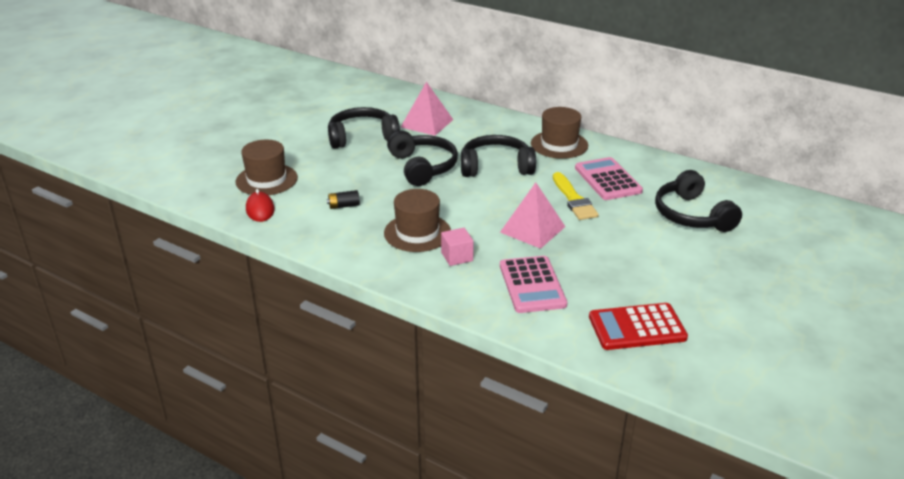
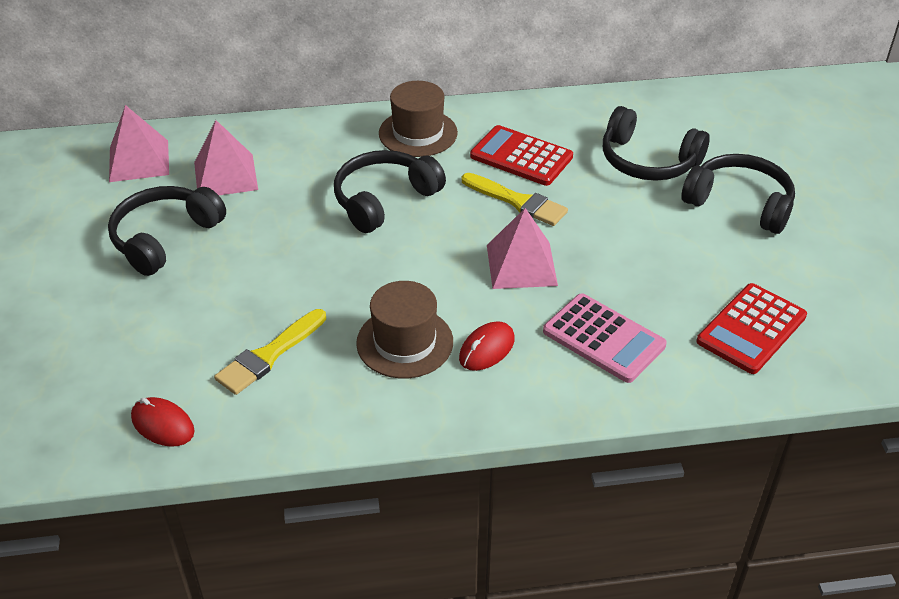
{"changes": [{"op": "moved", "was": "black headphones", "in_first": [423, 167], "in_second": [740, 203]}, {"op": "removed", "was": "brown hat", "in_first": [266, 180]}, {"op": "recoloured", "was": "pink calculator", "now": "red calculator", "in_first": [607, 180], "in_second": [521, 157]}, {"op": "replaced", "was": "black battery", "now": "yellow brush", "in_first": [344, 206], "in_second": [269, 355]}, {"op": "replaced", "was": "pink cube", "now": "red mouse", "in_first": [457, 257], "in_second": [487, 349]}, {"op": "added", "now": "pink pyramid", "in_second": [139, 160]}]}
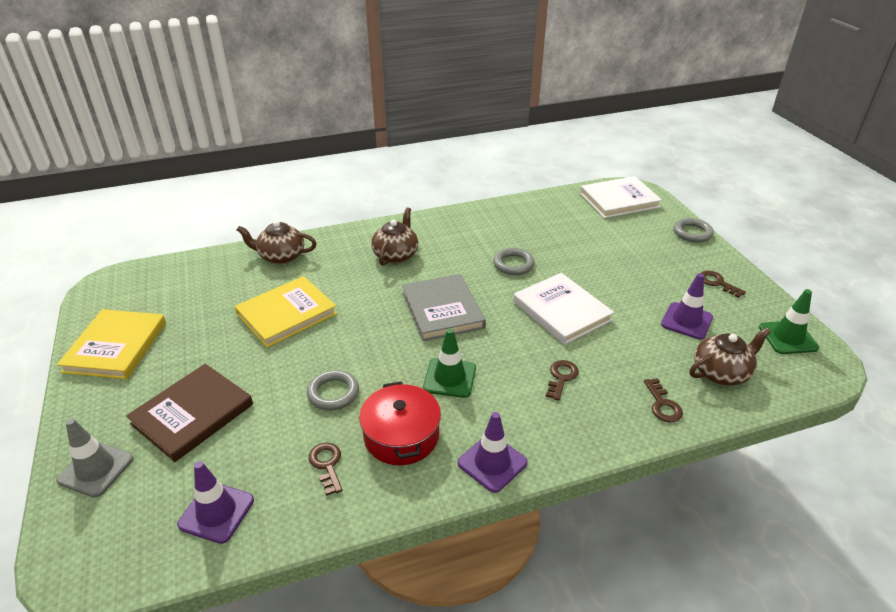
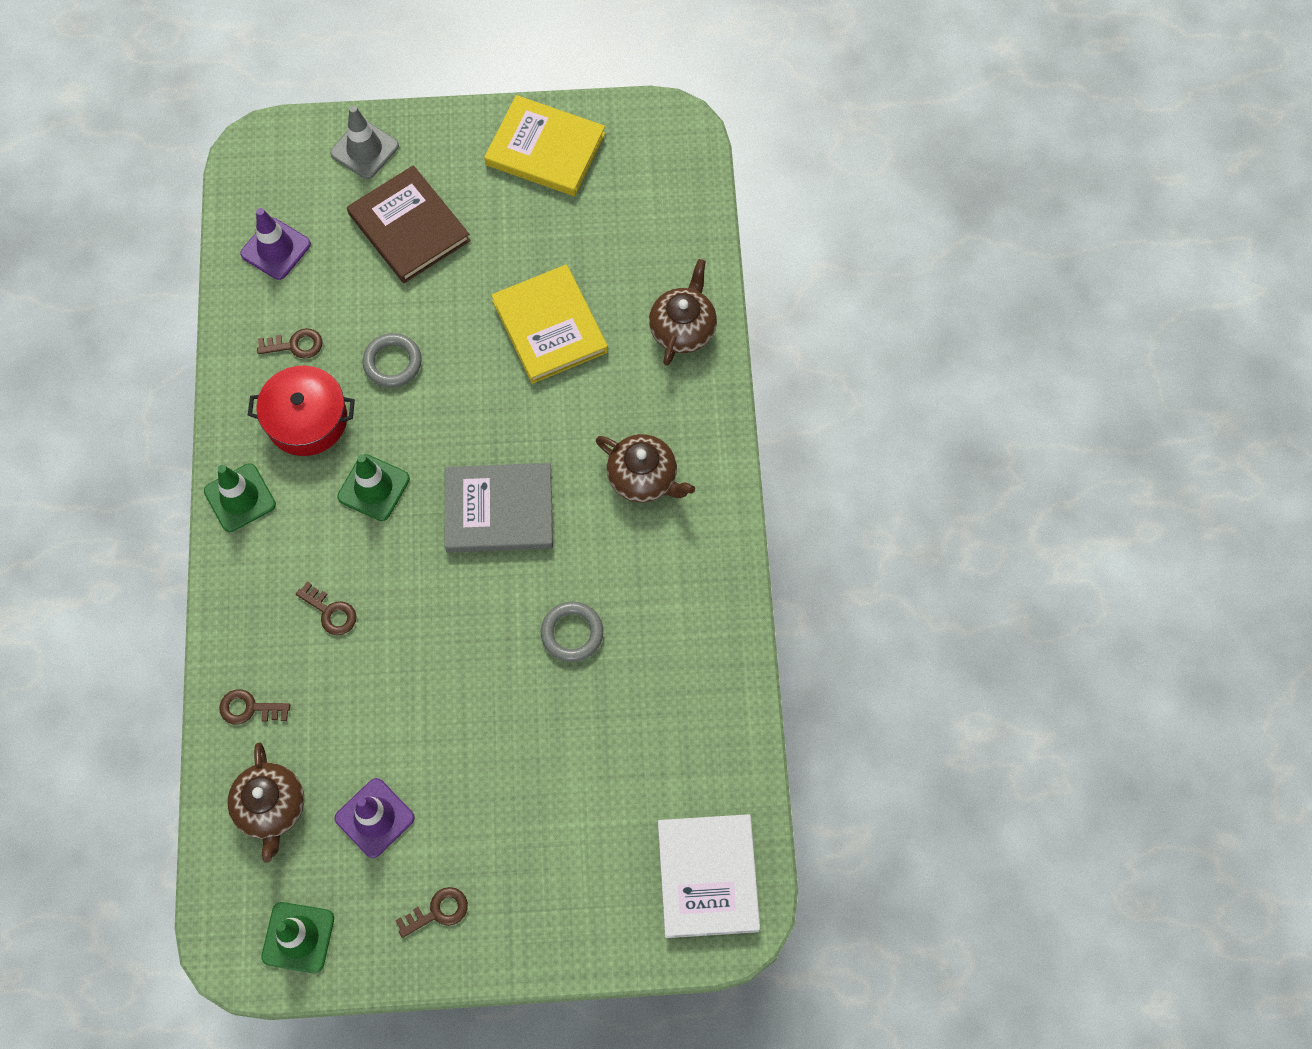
{"changes": [{"op": "removed", "was": "grey ring", "in_first": [692, 233]}, {"op": "removed", "was": "white book", "in_first": [562, 311]}, {"op": "recoloured", "was": "purple traffic cone", "now": "green traffic cone", "in_first": [492, 463], "in_second": [240, 498]}]}
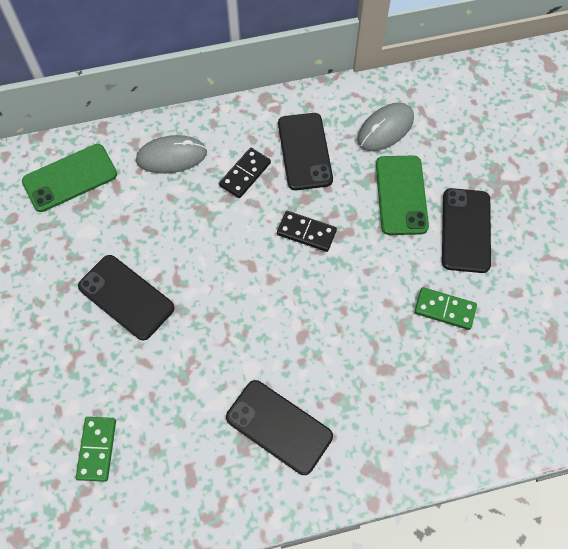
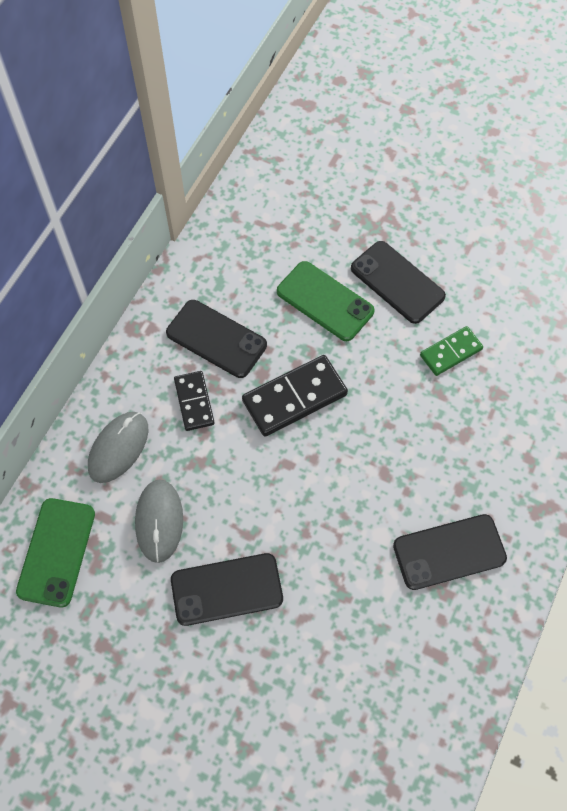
{"changes": [{"op": "moved", "was": "grey mouse", "in_first": [385, 129], "in_second": [159, 521]}, {"op": "resized", "was": "black domino", "in_first": [306, 232], "in_second": [295, 398], "ratio": 1.62}, {"op": "removed", "was": "green domino", "in_first": [97, 449]}]}
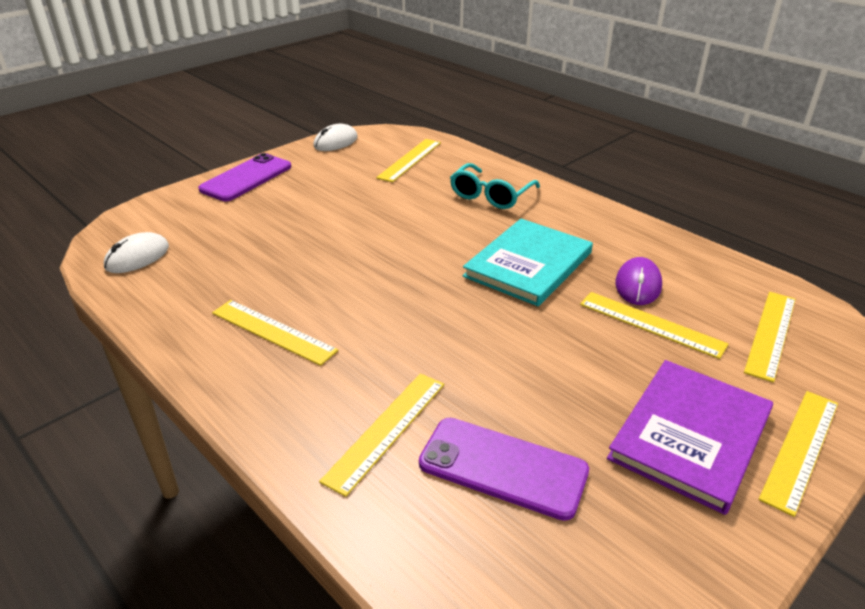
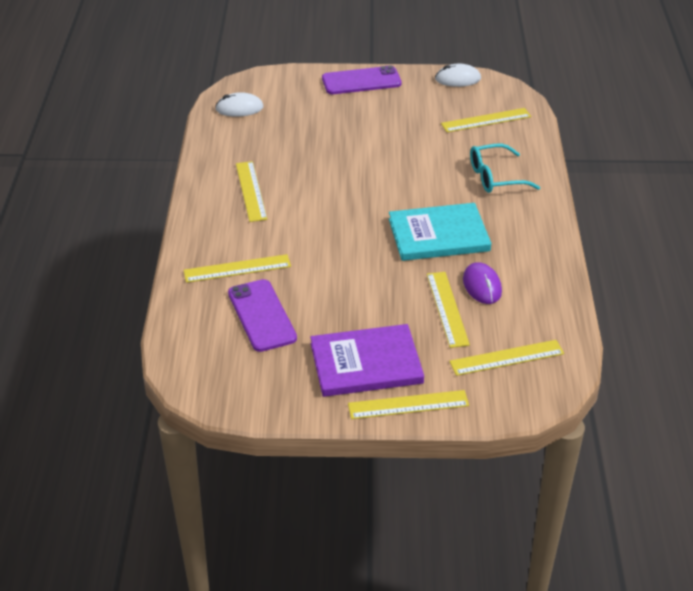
{"changes": [{"op": "turned", "was": "purple mouse", "in_first": [638, 285], "in_second": [482, 286], "clockwise": -75}]}
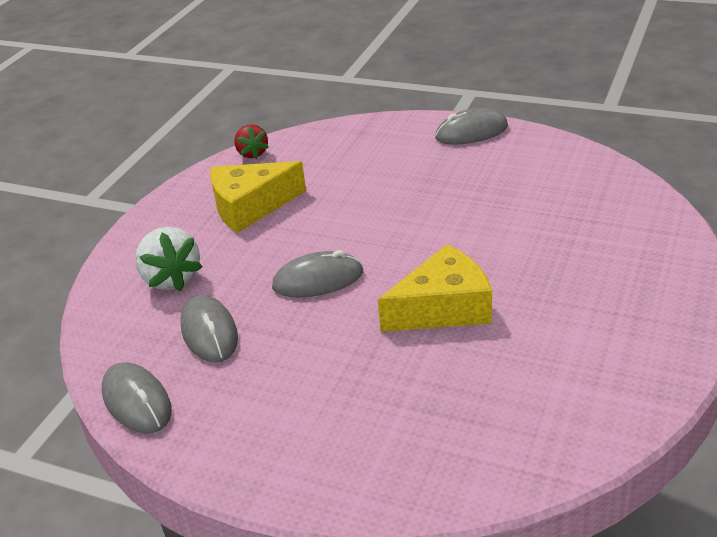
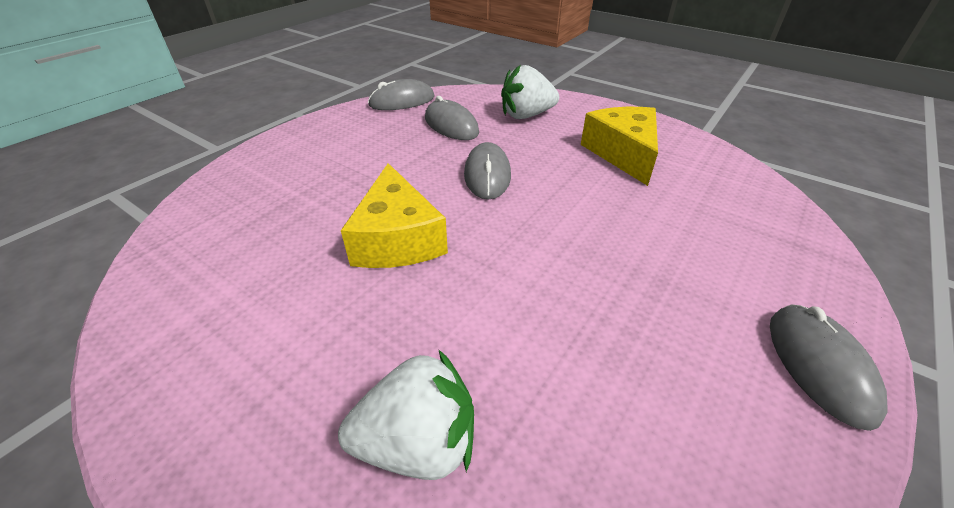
{"changes": [{"op": "removed", "was": "red strawberry", "in_first": [252, 153]}, {"op": "turned", "was": "grey mouse", "in_first": [209, 332], "in_second": [451, 125], "clockwise": 60}, {"op": "added", "now": "white strawberry", "in_second": [418, 443]}]}
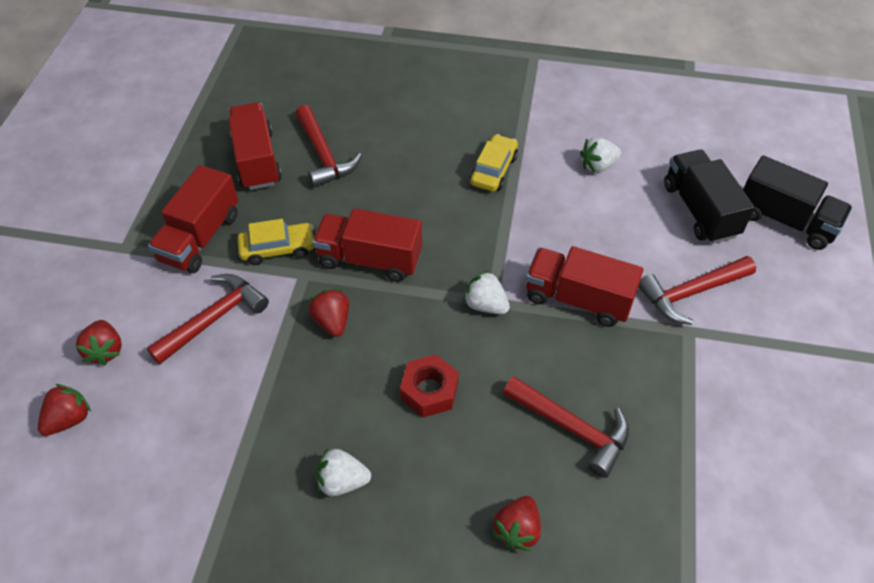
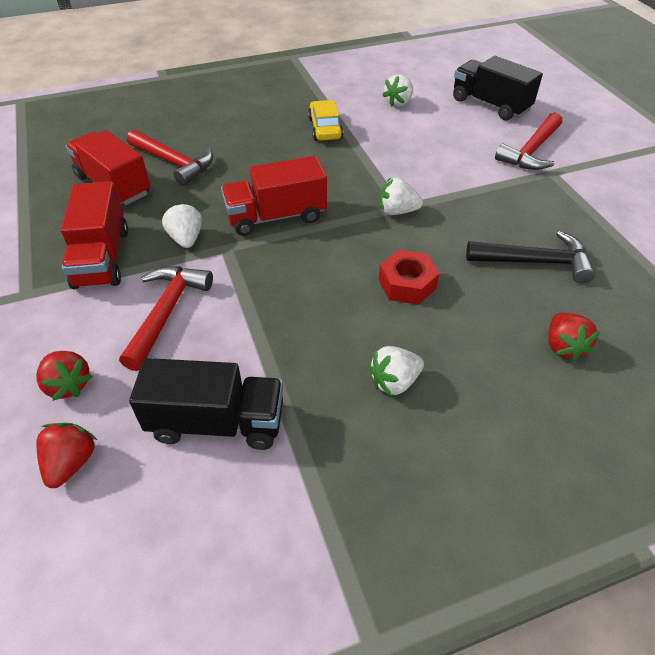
{"changes": [{"op": "moved", "was": "black truck", "in_first": [785, 220], "in_second": [217, 422]}, {"op": "replaced", "was": "yellow car", "now": "white strawberry", "in_first": [278, 249], "in_second": [186, 239]}, {"op": "removed", "was": "red truck", "in_first": [578, 299]}, {"op": "removed", "was": "red strawberry", "in_first": [332, 321]}, {"op": "recoloured", "was": "red hammer", "now": "black hammer", "in_first": [572, 428], "in_second": [535, 262]}]}
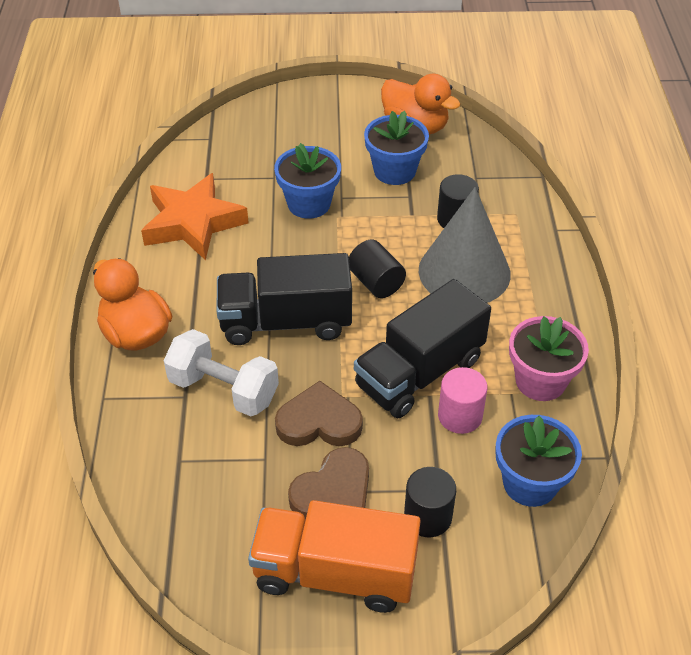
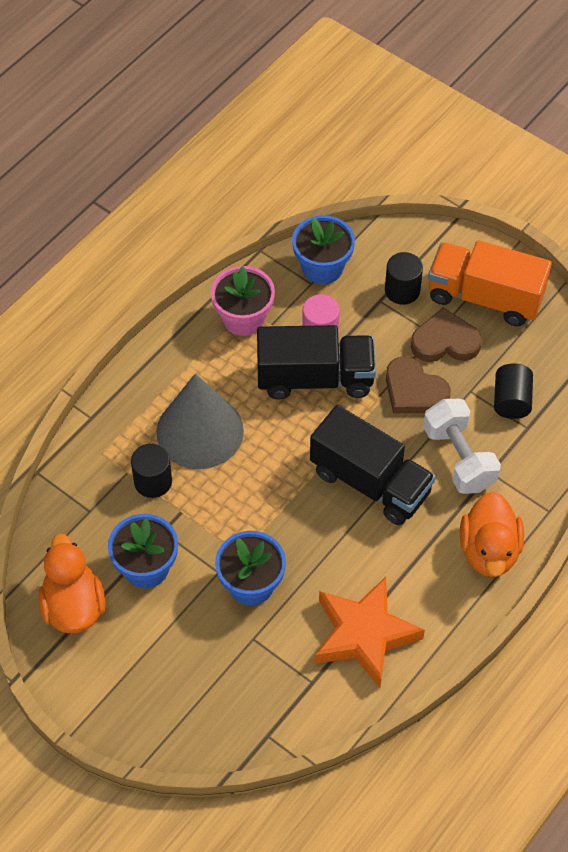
{"changes": [{"op": "moved", "was": "black cylinder", "in_first": [376, 282], "in_second": [511, 401]}, {"op": "turned", "was": "orange truck", "in_first": [335, 573], "in_second": [485, 297], "clockwise": 150}]}
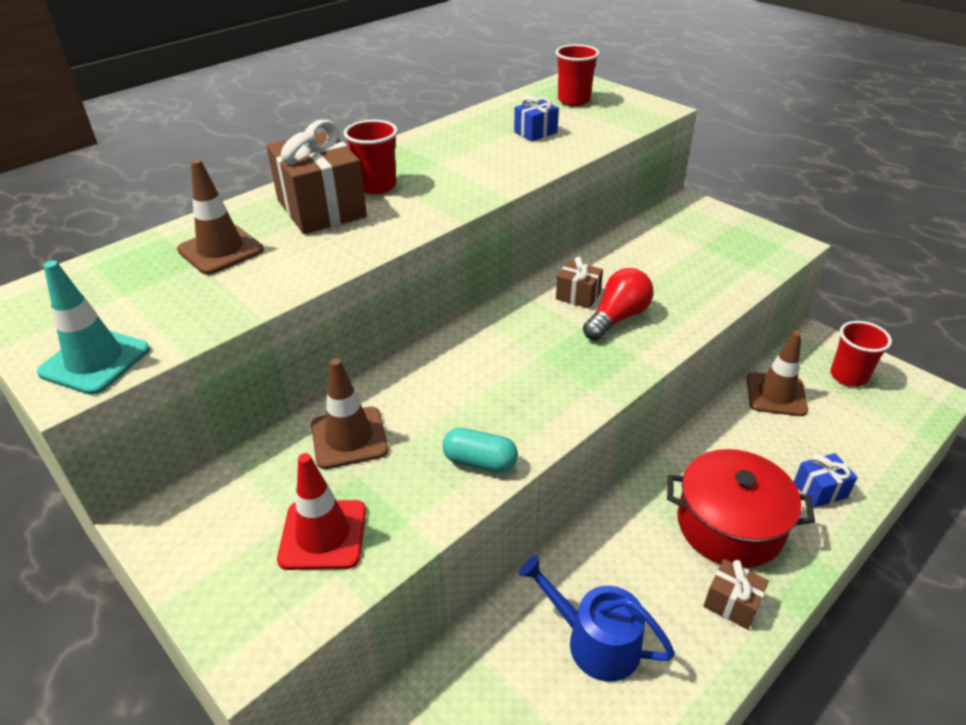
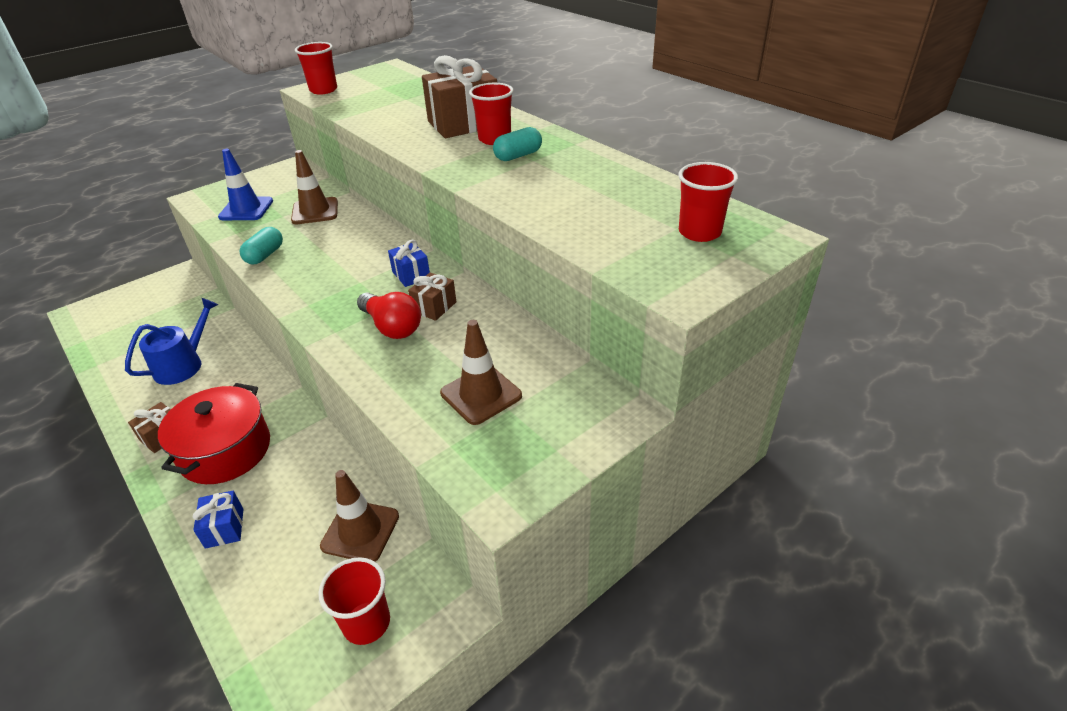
{"changes": [{"op": "moved", "was": "blue gift", "in_first": [535, 132], "in_second": [411, 275]}, {"op": "moved", "was": "brown traffic cone", "in_first": [221, 250], "in_second": [481, 394]}, {"op": "replaced", "was": "turquoise traffic cone", "now": "red cup", "in_first": [95, 361], "in_second": [323, 90]}, {"op": "recoloured", "was": "red traffic cone", "now": "blue traffic cone", "in_first": [323, 535], "in_second": [246, 209]}, {"op": "added", "now": "turquoise capsule", "in_second": [518, 156]}]}
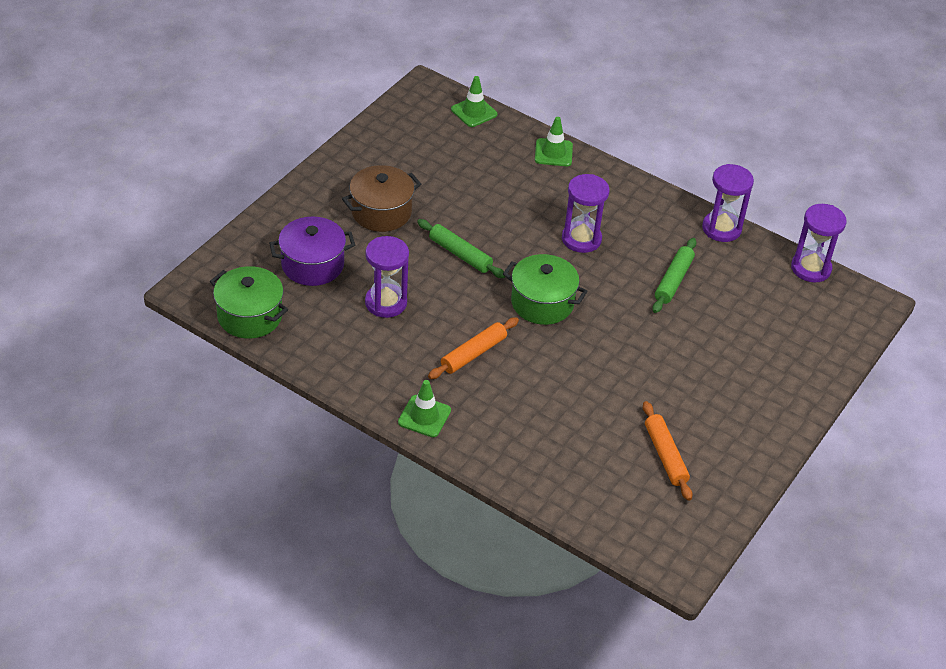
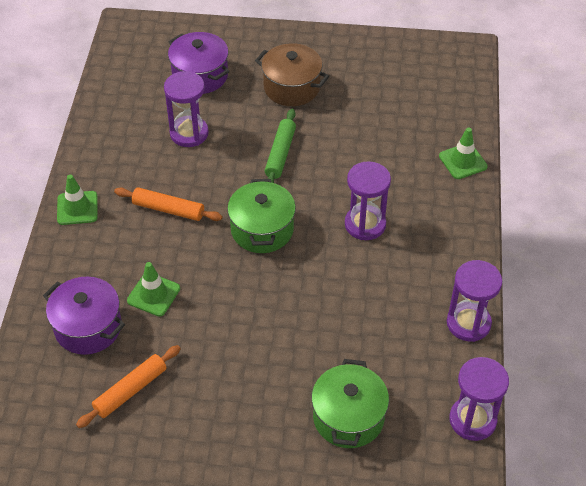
{"changes": [{"op": "moved", "was": "green traffic cone", "in_first": [474, 112], "in_second": [153, 294]}, {"op": "removed", "was": "green rolling pin", "in_first": [673, 280]}, {"op": "moved", "was": "green pot", "in_first": [250, 316], "in_second": [348, 417]}, {"op": "added", "now": "purple pot", "in_second": [88, 327]}]}
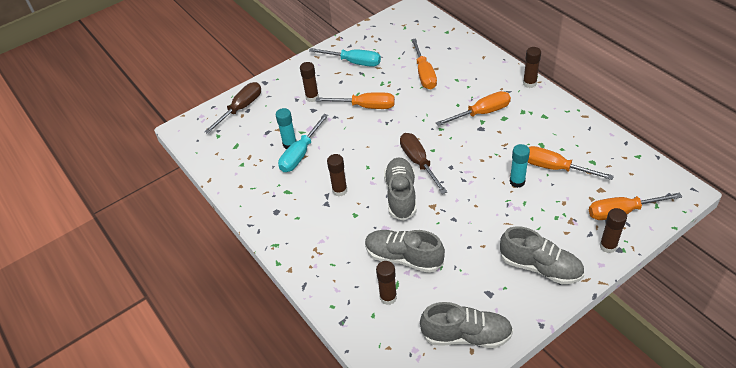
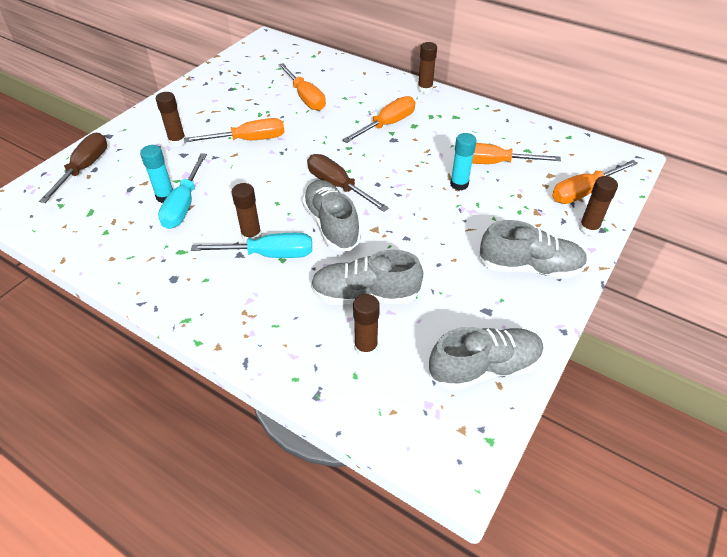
{"changes": [{"op": "moved", "was": "turquoise screwdriver", "in_first": [354, 62], "in_second": [269, 254]}]}
